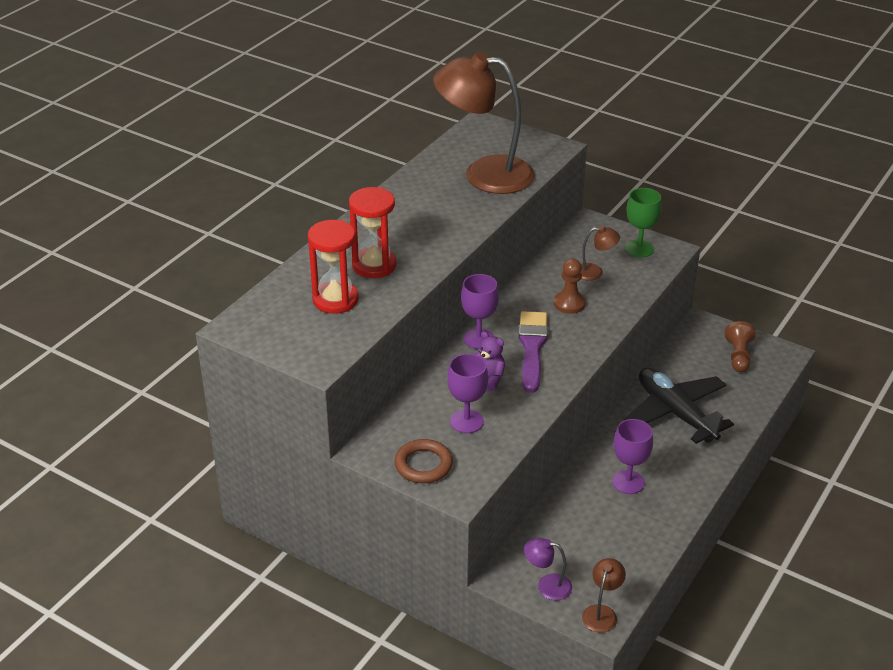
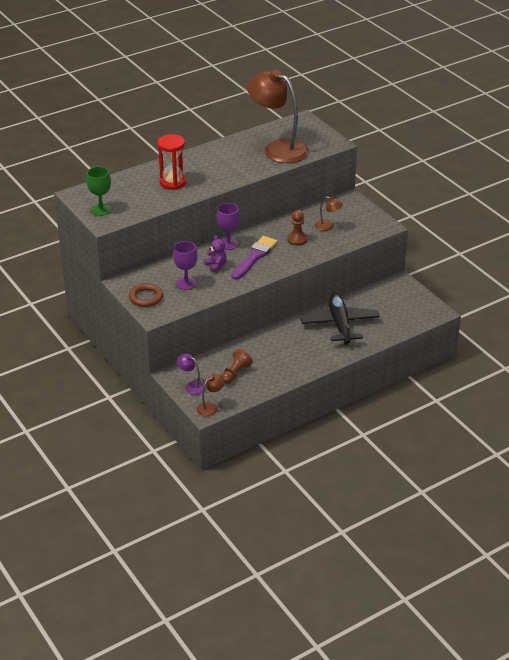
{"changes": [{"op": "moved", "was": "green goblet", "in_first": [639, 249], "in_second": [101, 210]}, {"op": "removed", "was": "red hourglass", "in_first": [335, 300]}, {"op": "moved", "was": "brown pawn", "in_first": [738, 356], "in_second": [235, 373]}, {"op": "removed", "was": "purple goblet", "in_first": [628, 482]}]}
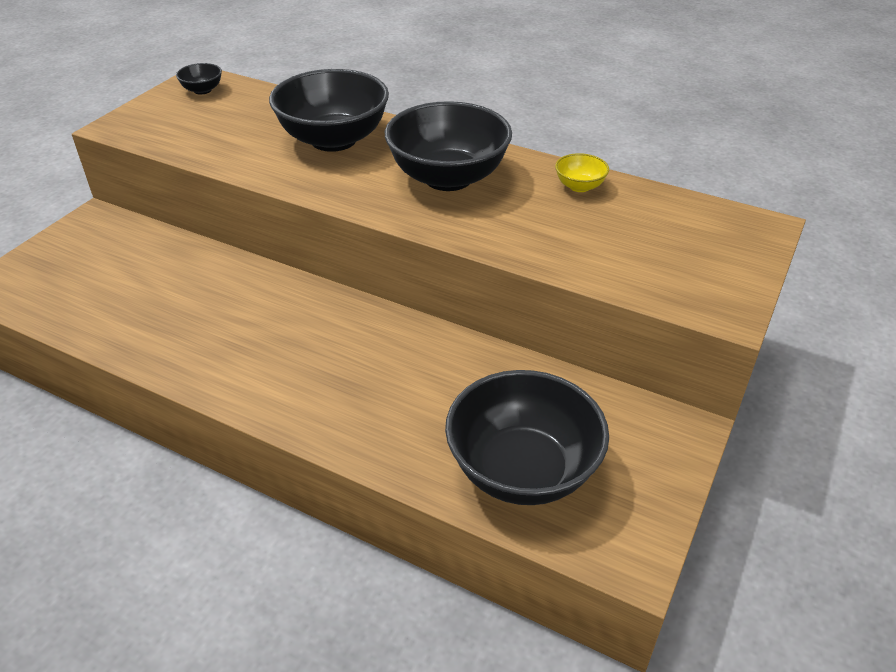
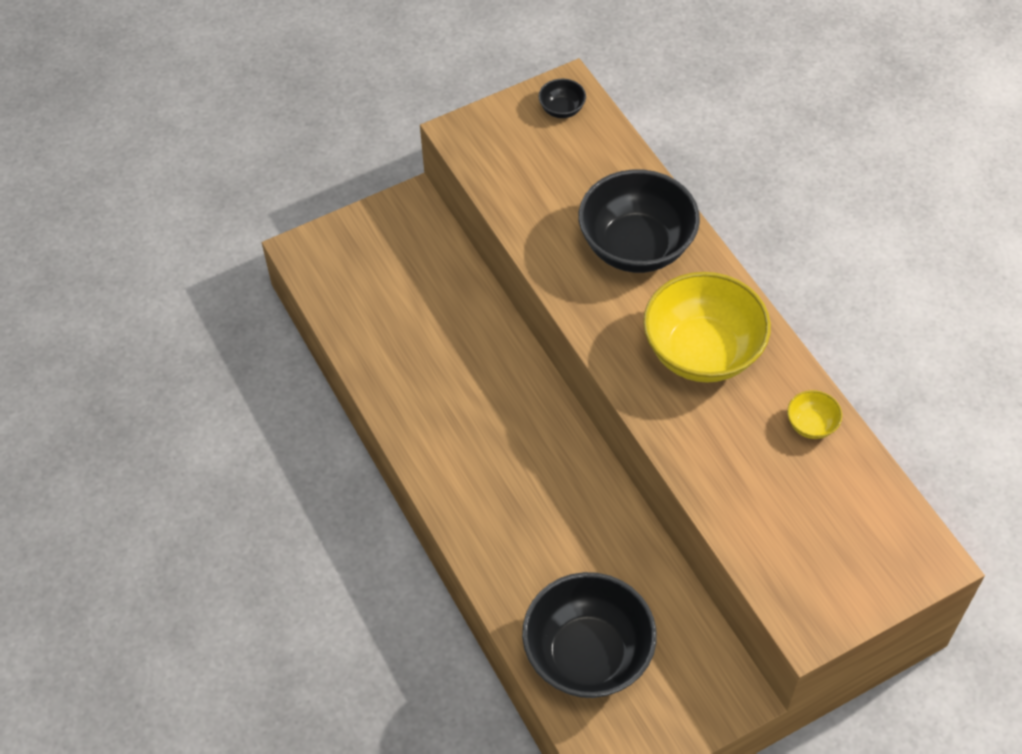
{"changes": [{"op": "recoloured", "was": "black bowl", "now": "yellow bowl", "in_first": [448, 178], "in_second": [702, 352]}]}
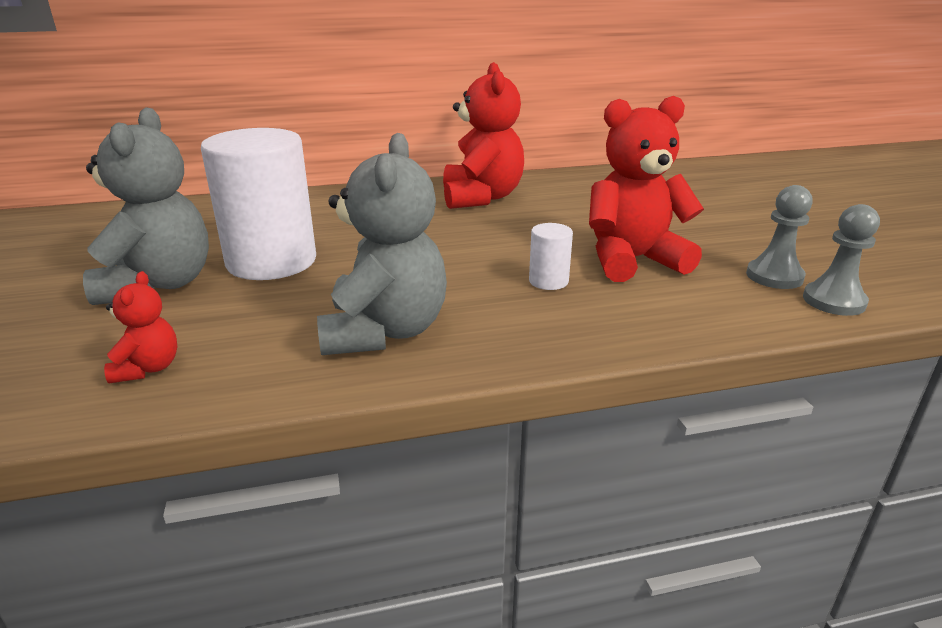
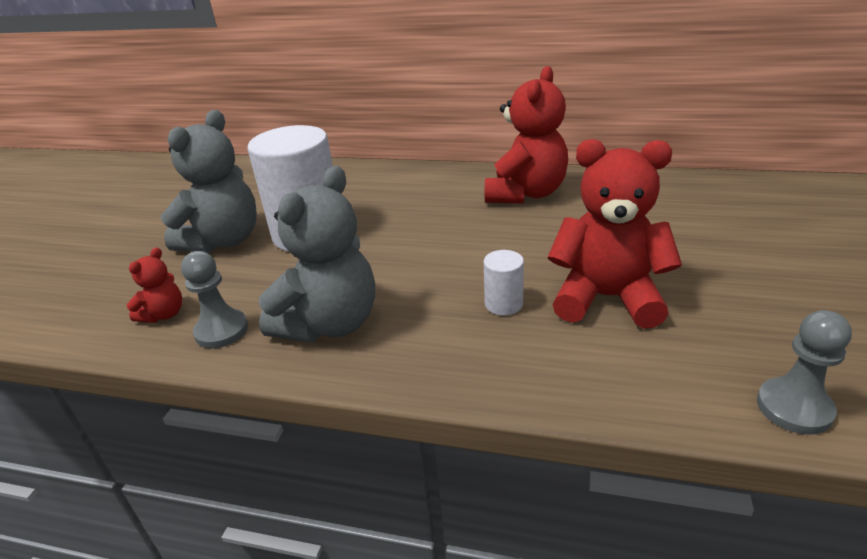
{"changes": [{"op": "moved", "was": "grey pawn", "in_first": [774, 276], "in_second": [221, 331]}]}
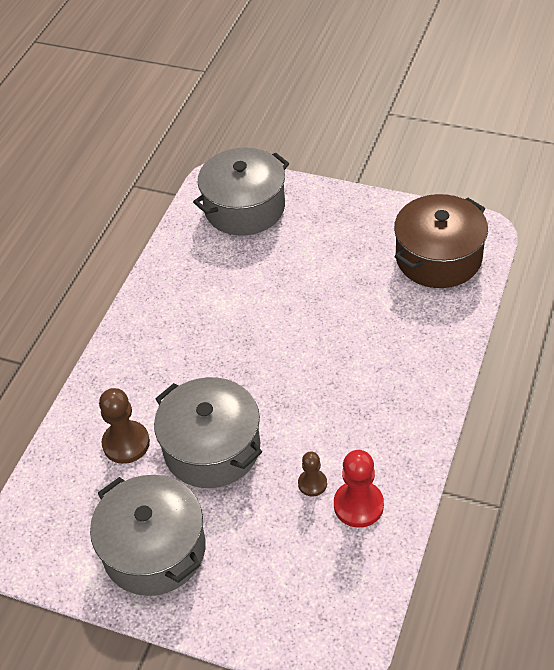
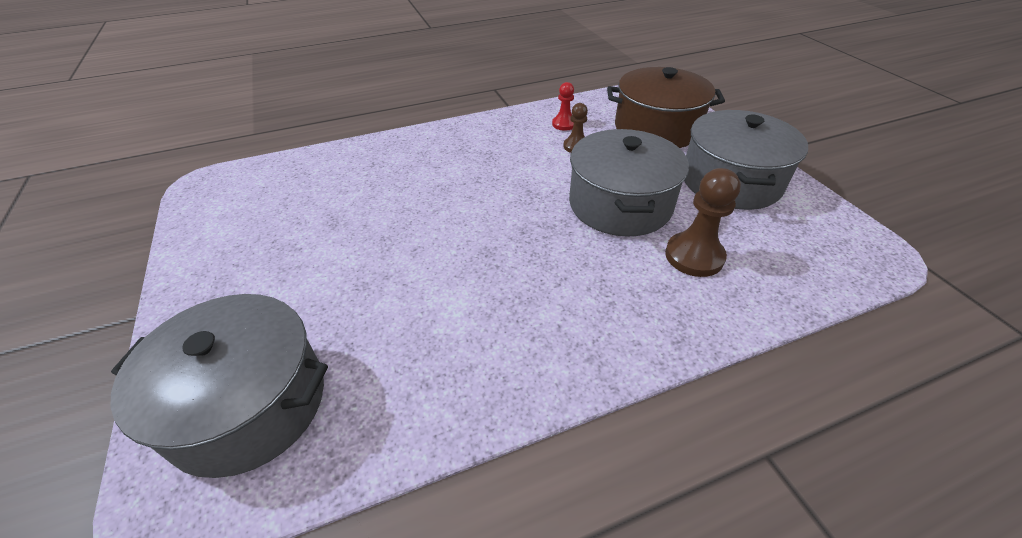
{"changes": [{"op": "moved", "was": "brown pot", "in_first": [438, 258], "in_second": [656, 128]}, {"op": "resized", "was": "red pawn", "in_first": [358, 505], "in_second": [564, 124], "ratio": 0.59}]}
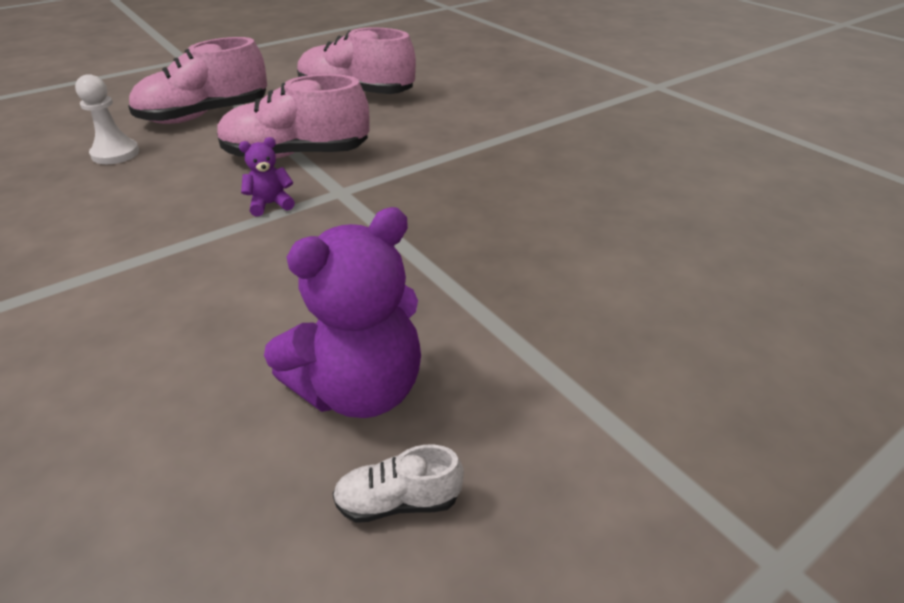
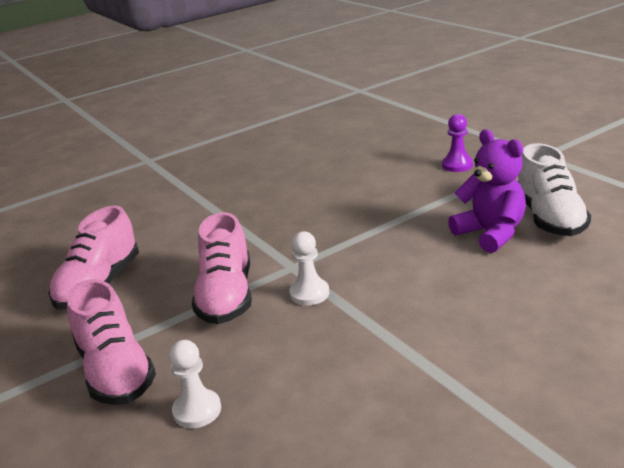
{"changes": [{"op": "replaced", "was": "purple teddy bear", "now": "white pawn", "in_first": [270, 204], "in_second": [309, 293]}, {"op": "resized", "was": "white shoe", "in_first": [398, 501], "in_second": [549, 218], "ratio": 2.24}, {"op": "added", "now": "purple pawn", "in_second": [457, 165]}]}
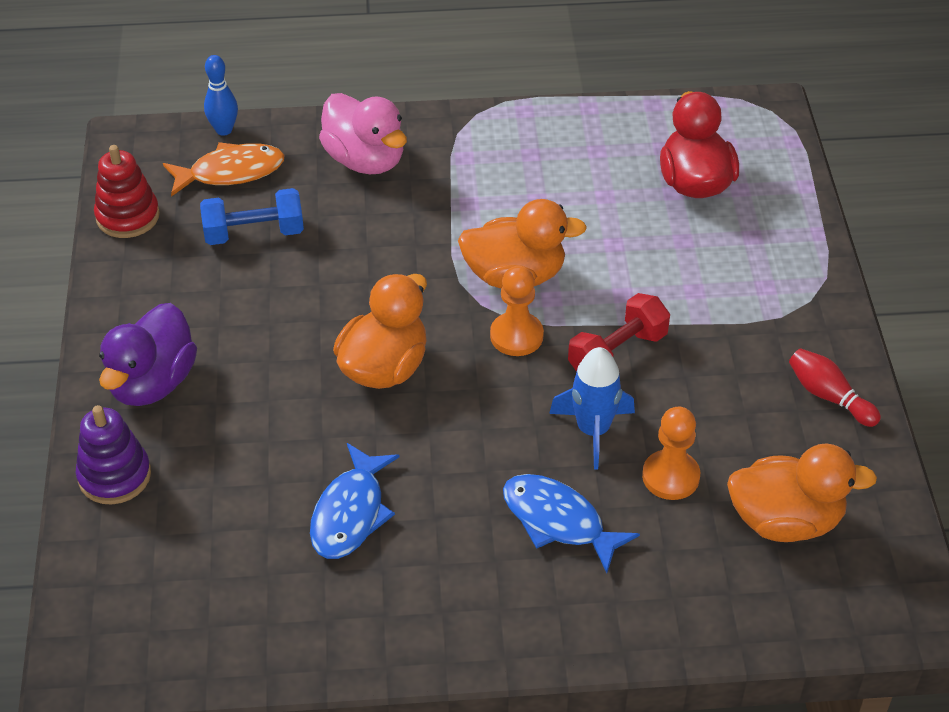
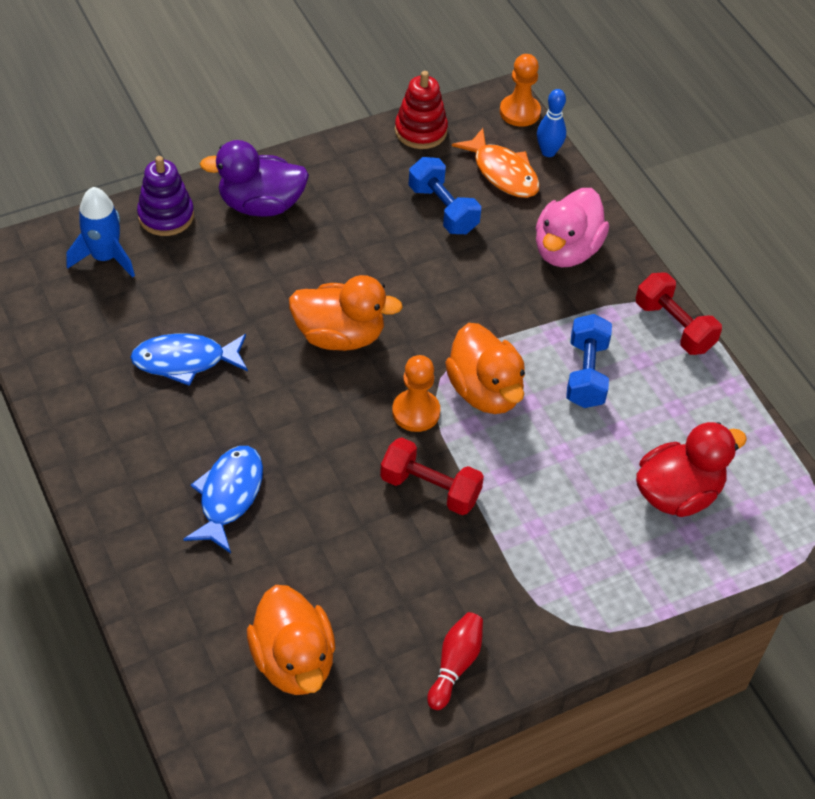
{"changes": [{"op": "moved", "was": "blue rocket", "in_first": [593, 430], "in_second": [105, 257]}, {"op": "moved", "was": "orange pawn", "in_first": [670, 477], "in_second": [519, 112]}, {"op": "added", "now": "red dumbbell", "in_second": [674, 326]}, {"op": "added", "now": "blue dumbbell", "in_second": [586, 374]}]}
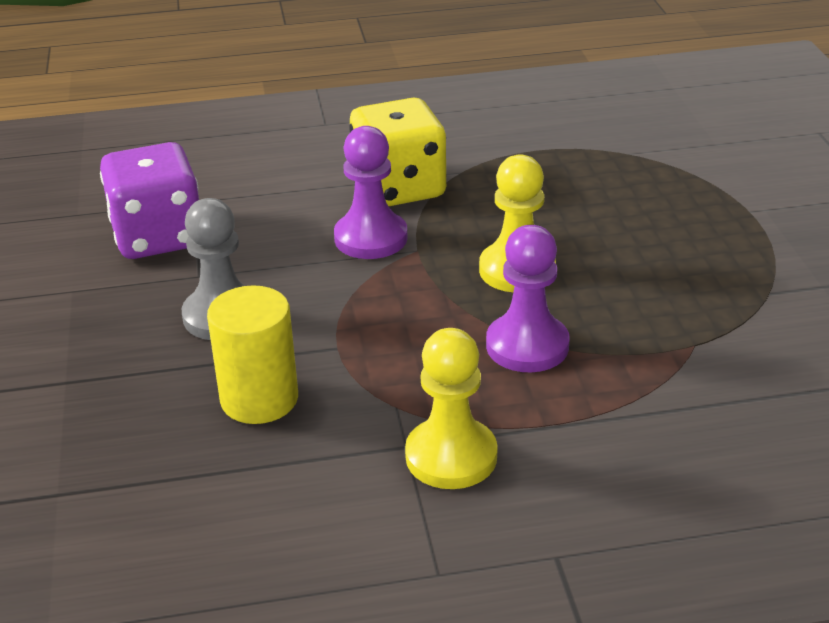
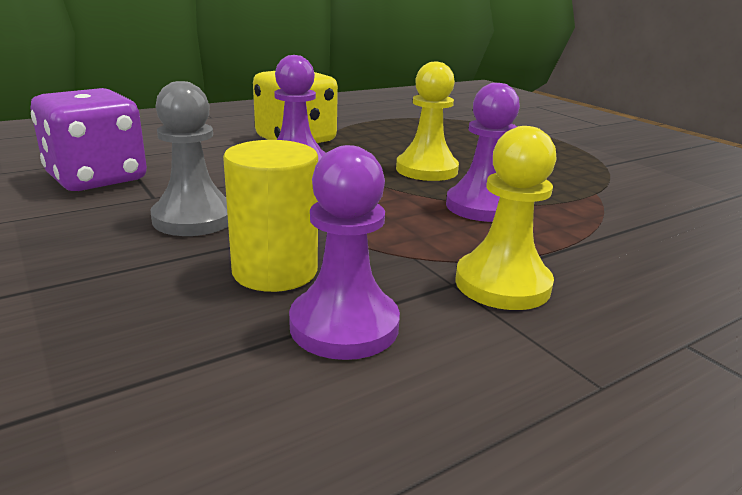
{"changes": [{"op": "added", "now": "purple pawn", "in_second": [344, 325]}]}
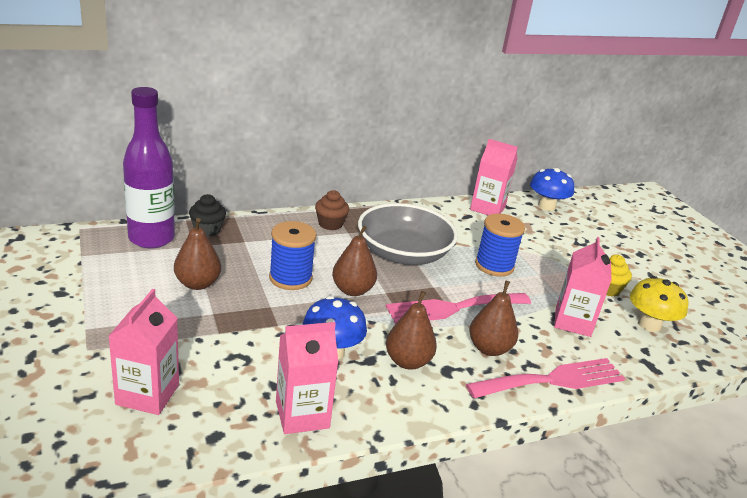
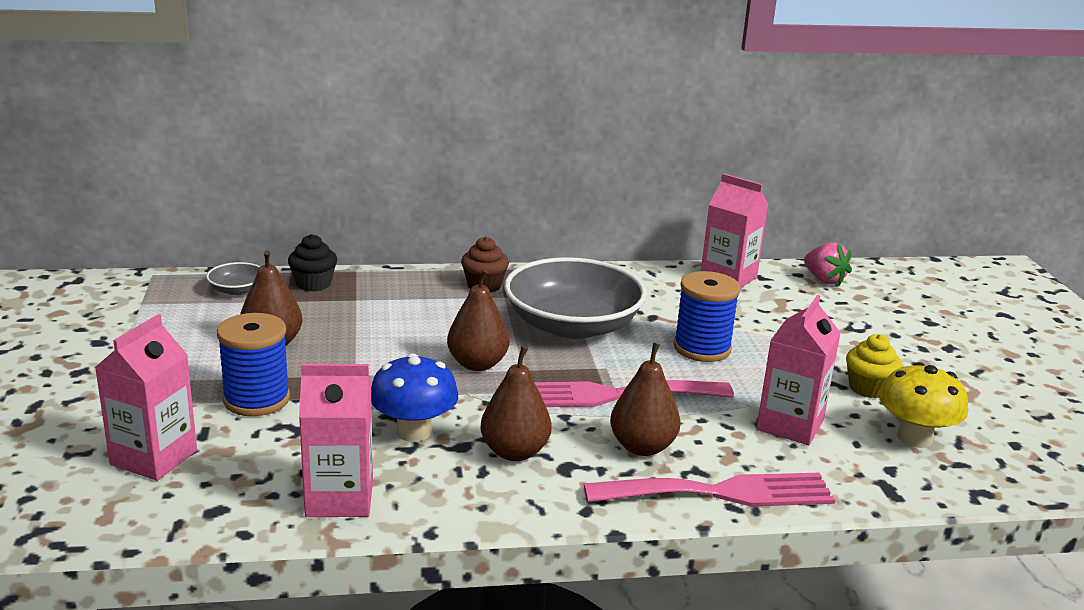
{"changes": [{"op": "replaced", "was": "purple bottle", "now": "grey bowl", "in_first": [151, 238], "in_second": [237, 290]}, {"op": "replaced", "was": "blue mushroom", "now": "pink strawberry", "in_first": [546, 206], "in_second": [824, 280]}, {"op": "moved", "was": "blue spool", "in_first": [290, 278], "in_second": [256, 399]}]}
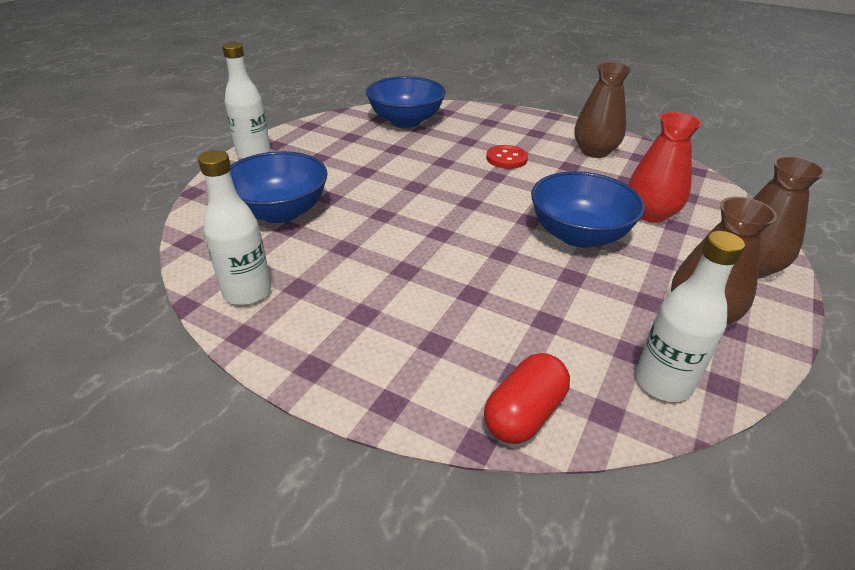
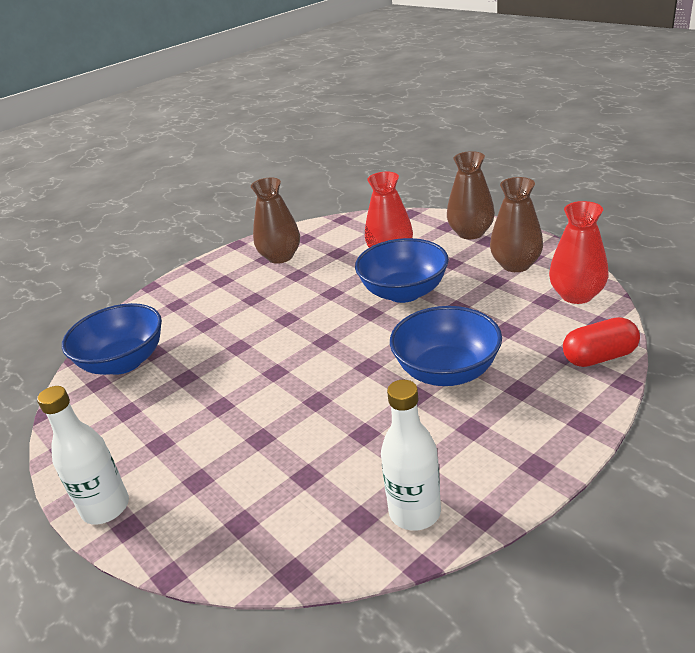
{"changes": [{"op": "removed", "was": "red button", "in_first": [506, 158]}, {"op": "moved", "was": "blue bowl", "in_first": [280, 212], "in_second": [447, 371]}, {"op": "replaced", "was": "white bottle", "now": "red vase", "in_first": [662, 382], "in_second": [576, 295]}, {"op": "turned", "was": "red capsule", "in_first": [524, 414], "in_second": [599, 357], "clockwise": -75}]}
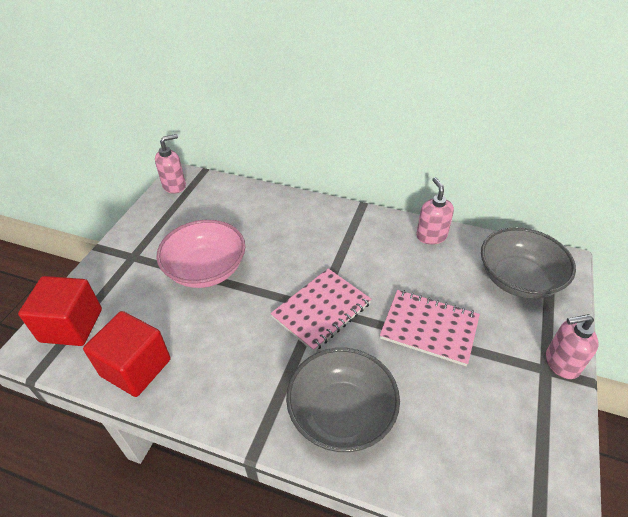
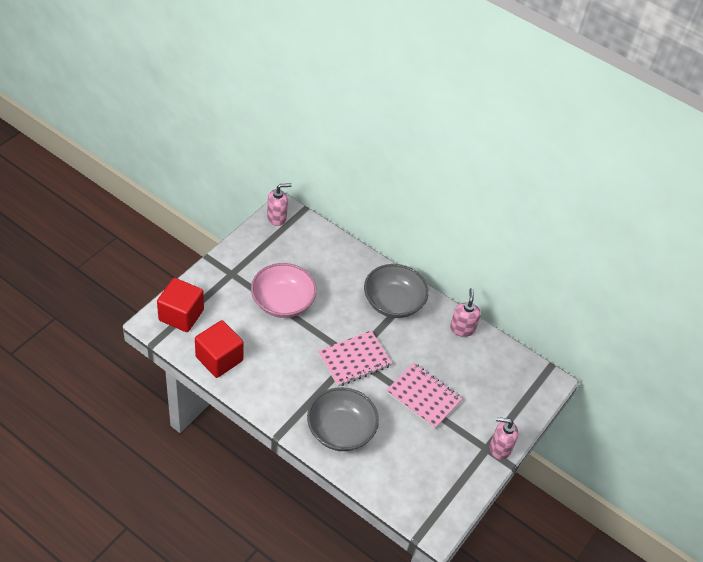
{"changes": [{"op": "moved", "was": "grey bowl", "in_first": [518, 279], "in_second": [393, 302]}]}
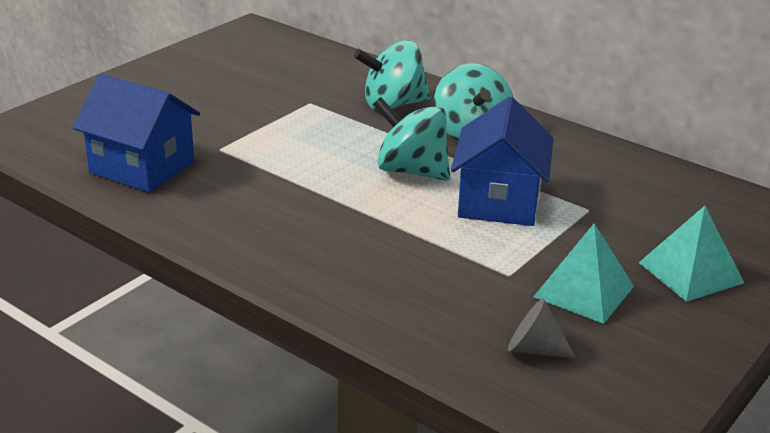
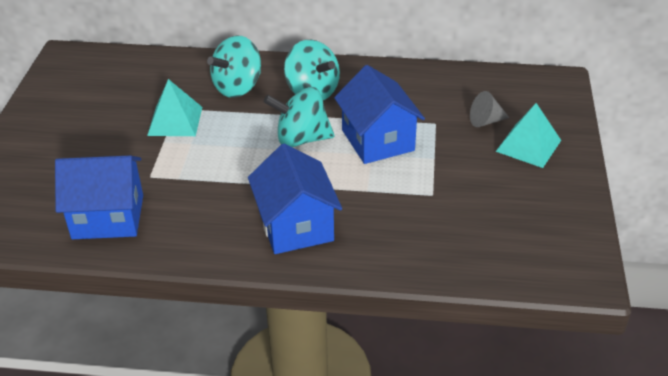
{"changes": [{"op": "moved", "was": "turquoise pyramid", "in_first": [583, 291], "in_second": [175, 121]}, {"op": "moved", "was": "grey cone", "in_first": [534, 349], "in_second": [485, 121]}, {"op": "added", "now": "blue house", "in_second": [296, 226]}]}
